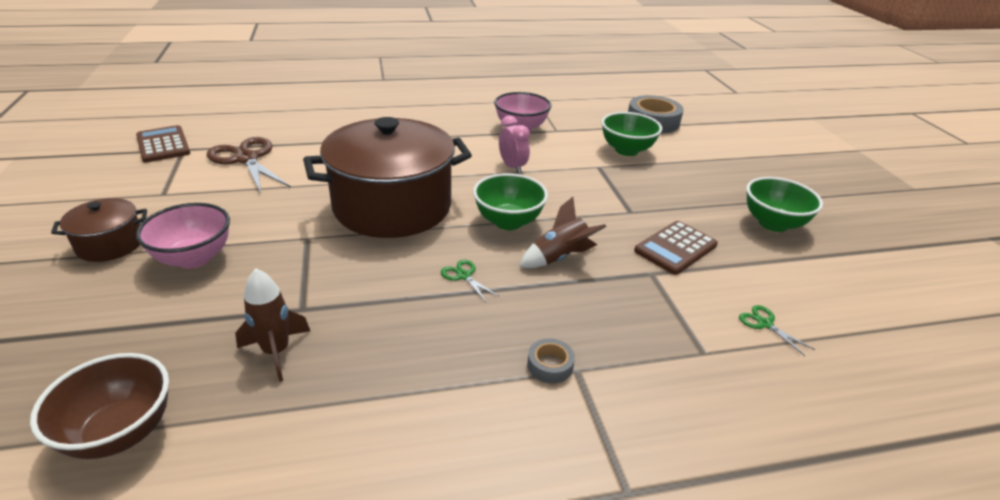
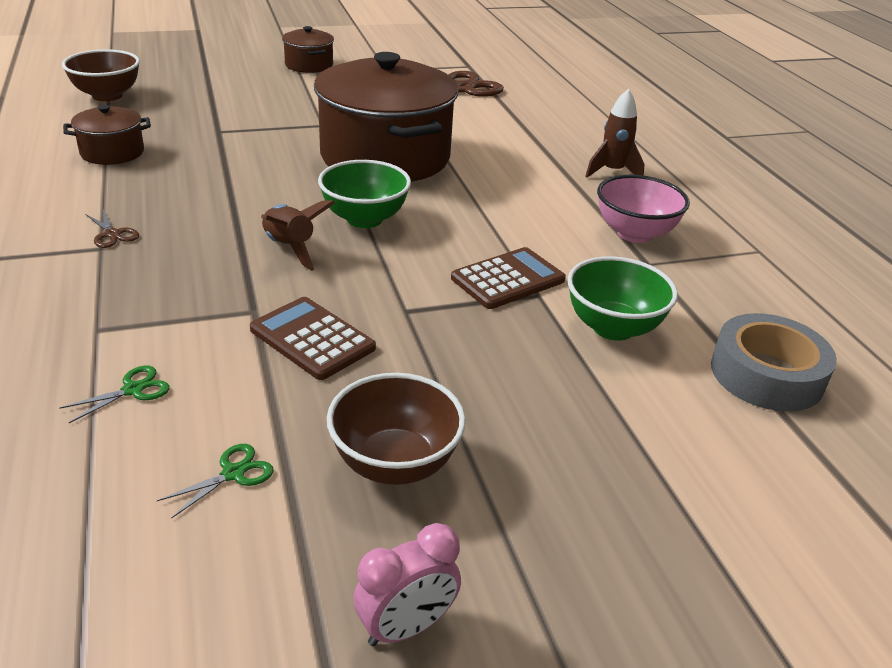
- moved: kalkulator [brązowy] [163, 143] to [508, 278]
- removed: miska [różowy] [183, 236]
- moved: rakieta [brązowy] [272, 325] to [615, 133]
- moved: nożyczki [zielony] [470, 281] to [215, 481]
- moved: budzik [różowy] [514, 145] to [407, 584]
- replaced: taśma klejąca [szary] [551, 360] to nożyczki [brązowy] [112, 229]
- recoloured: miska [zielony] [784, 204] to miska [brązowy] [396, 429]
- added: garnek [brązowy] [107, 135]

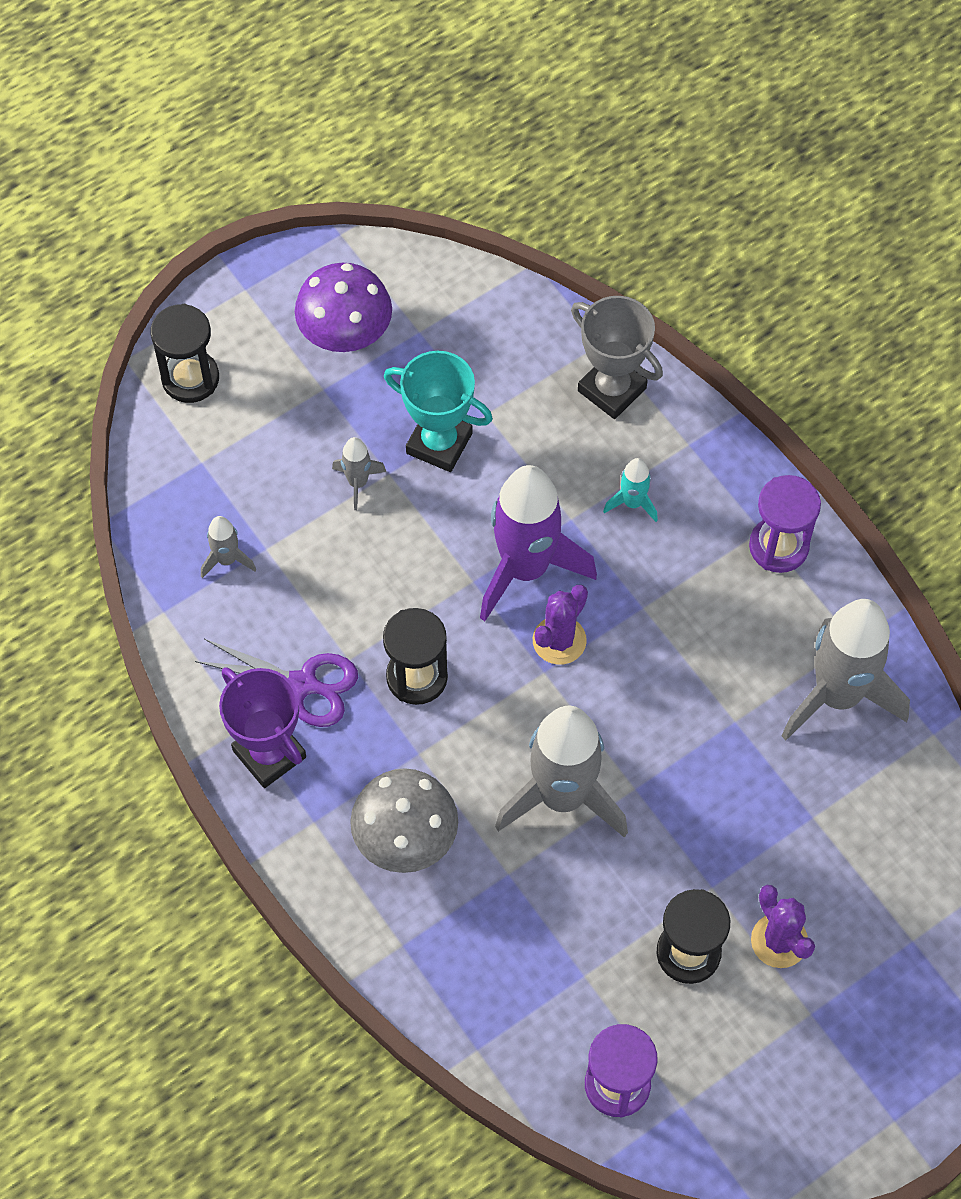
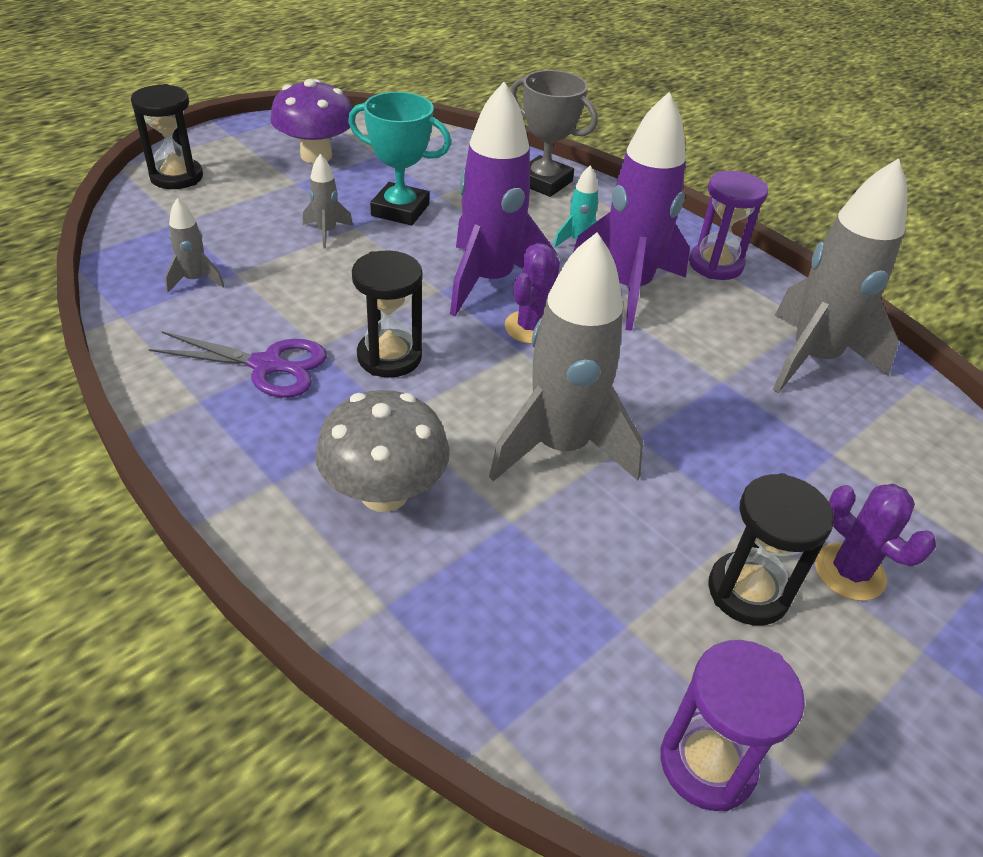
- removed: puchar [fioletowy] [262, 727]
- added: rakieta [fioletowy] [631, 211]

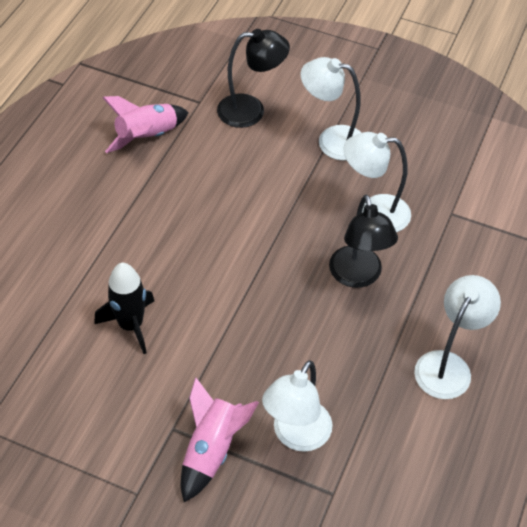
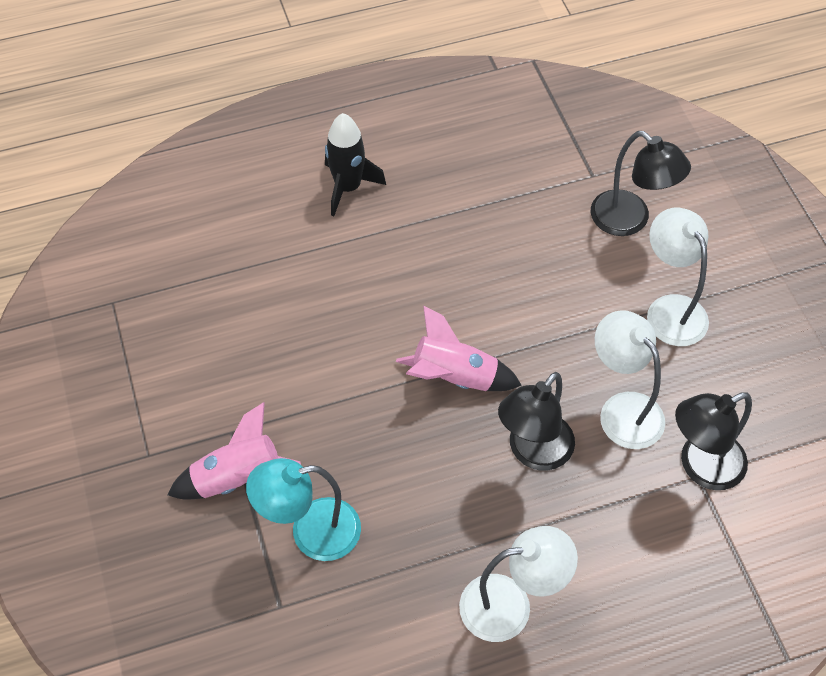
- moved: rakieta [czarny] [124, 308] to [355, 164]
- moved: rakieta [różowy] [145, 124] to [459, 348]
- recoloured: lampka [biały] [297, 406] to lampka [turkusowy] [303, 509]
- added: lampka [czarny] [713, 441]

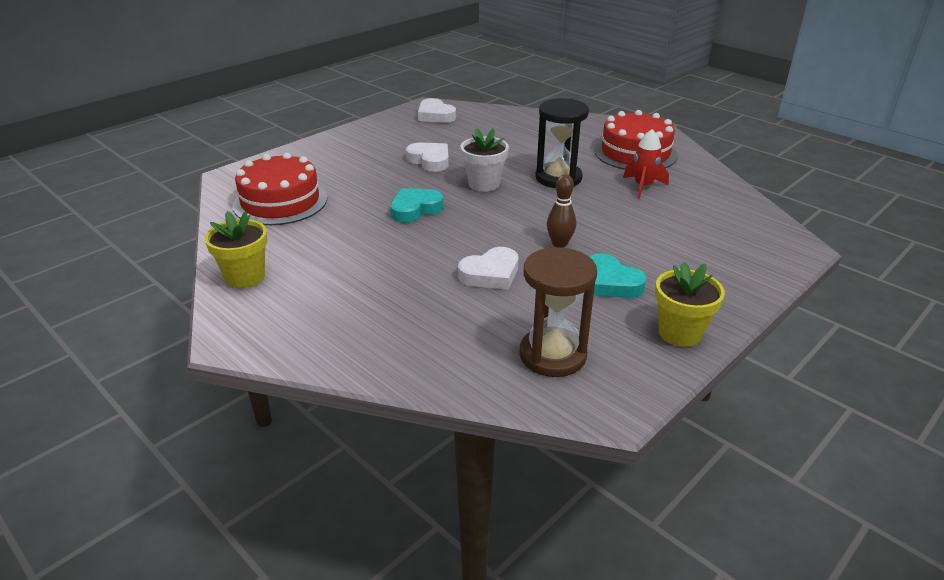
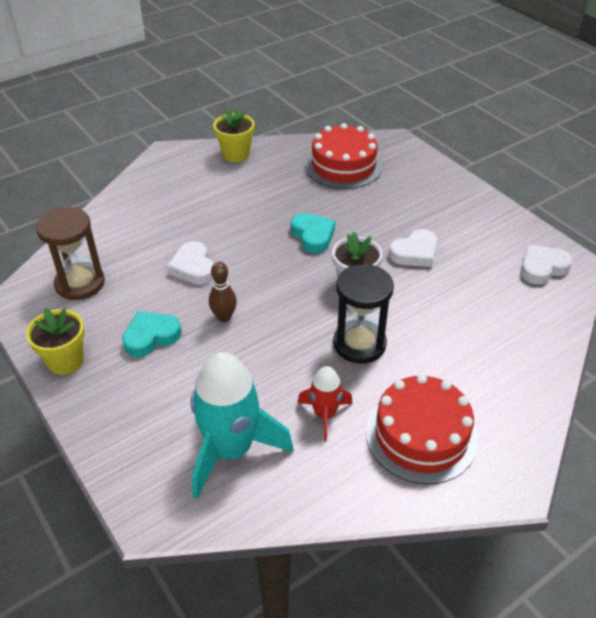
- added: rakieta [turkusowy] [242, 425]

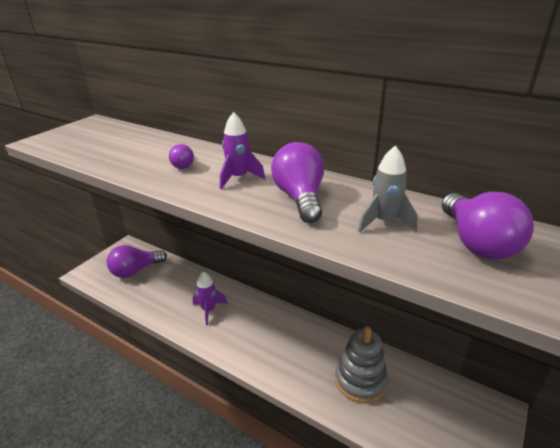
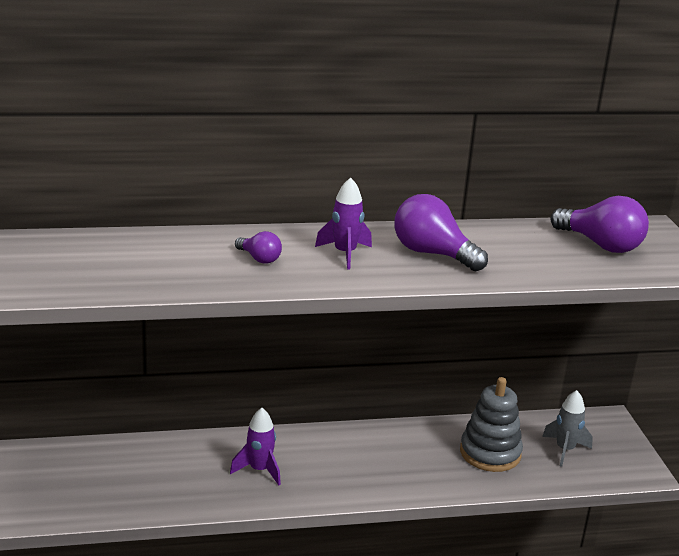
- removed: żarówka [fioletowy] [137, 261]
- moved: rakieta [szary] [388, 188] to [567, 428]

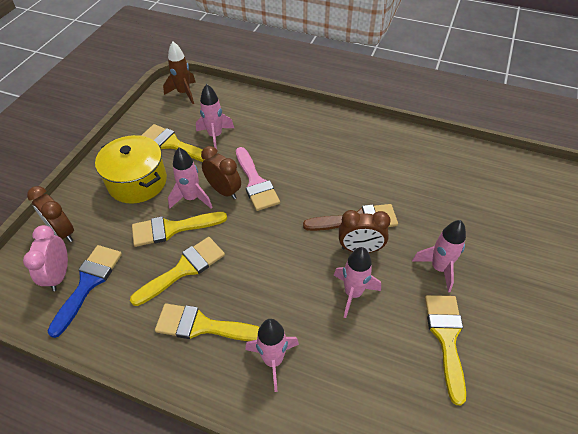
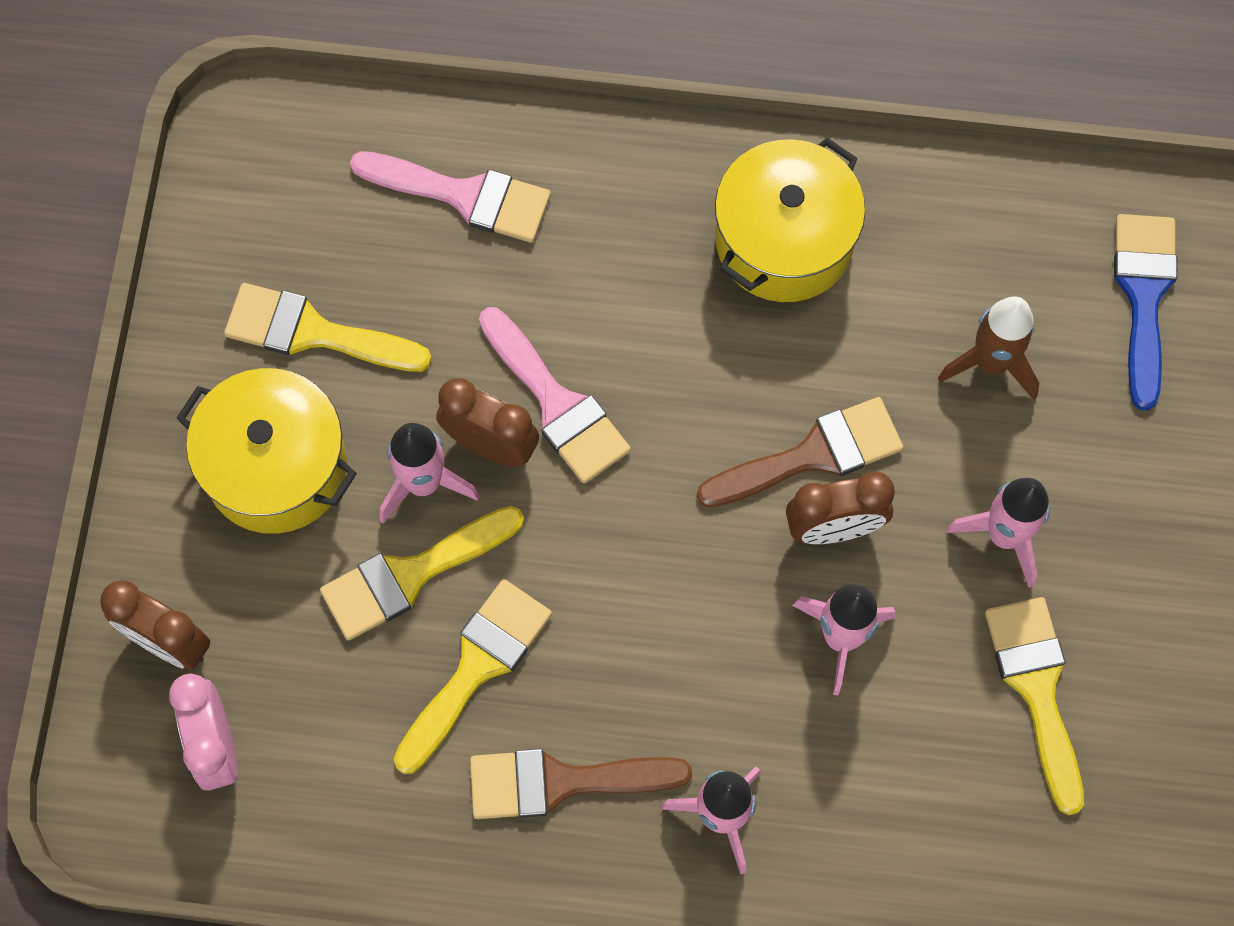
- moved: pędzel [niebieski] [85, 291] to [1146, 312]
- recoloured: pędzel [żółty] [207, 322] to pędzel [brązowy] [581, 784]
- moved: rakieta [brązowy] [179, 73] to [989, 348]
- removed: rakieta [różowy] [215, 116]
- added: pędzel [różowy] [450, 197]
- added: garnek [żółty] [790, 220]

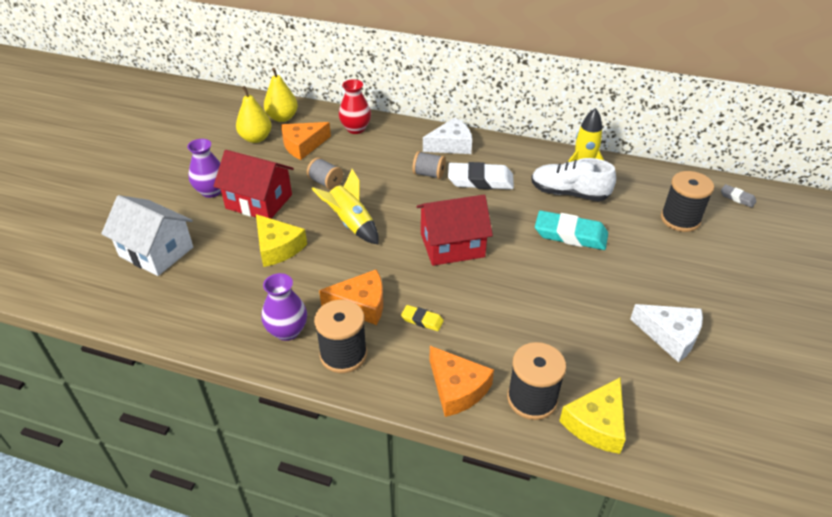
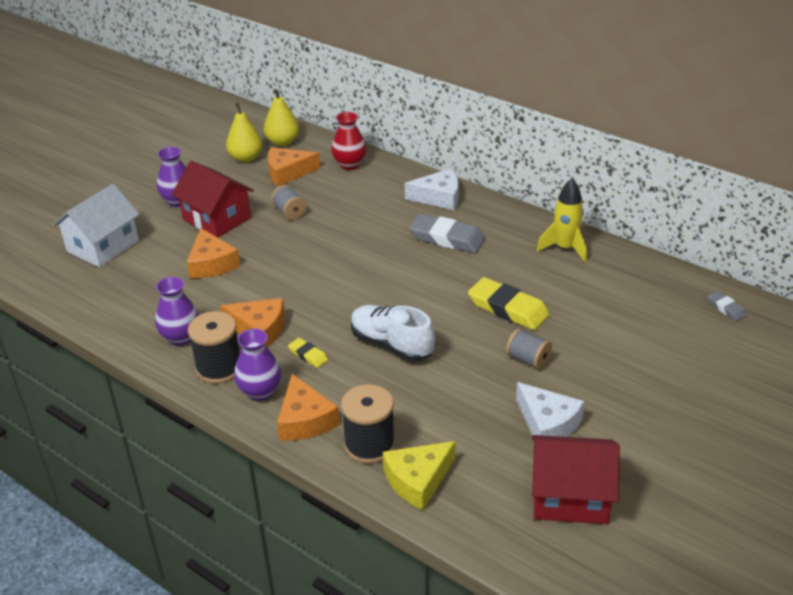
- turned: domek [biały] [147, 235] = [96, 225] 75 degrees clockwise
- recoloured: ser [żółty] [281, 240] to ser [pomarańczowy] [213, 253]
- removed: rakieta [żółty] [345, 206]
- moved: szpulka [szary] [429, 165] to [529, 348]
- moved: domek [czerwony] [454, 230] to [576, 479]
- recoloured: gumka do mazania [biały] [481, 176] to gumka do mazania [szary] [447, 233]
- moved: but [biały] [573, 179] to [393, 333]
- recoloured: gumka do mazania [turkusowy] [571, 230] to gumka do mazania [żółty] [509, 303]
- removed: szpulka [czarny] [687, 201]
- added: wazon [fioletowy] [257, 364]

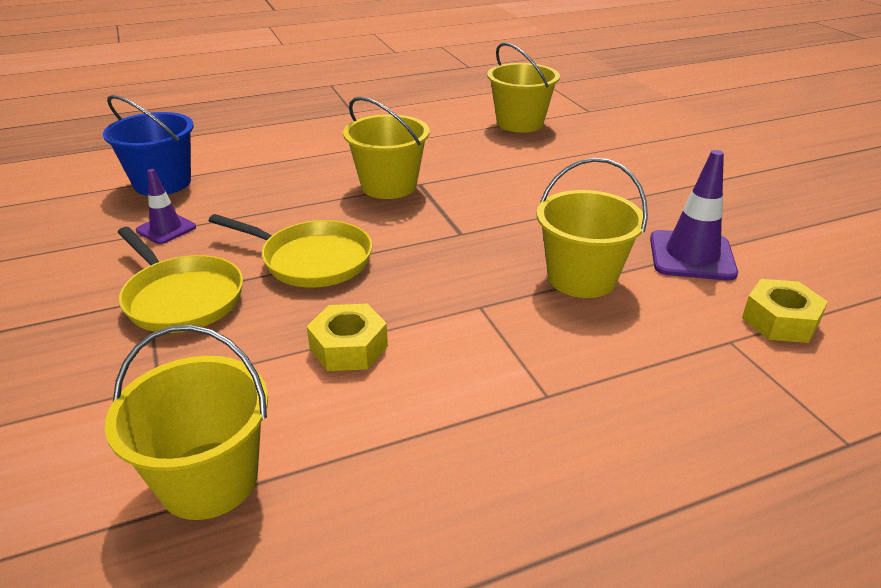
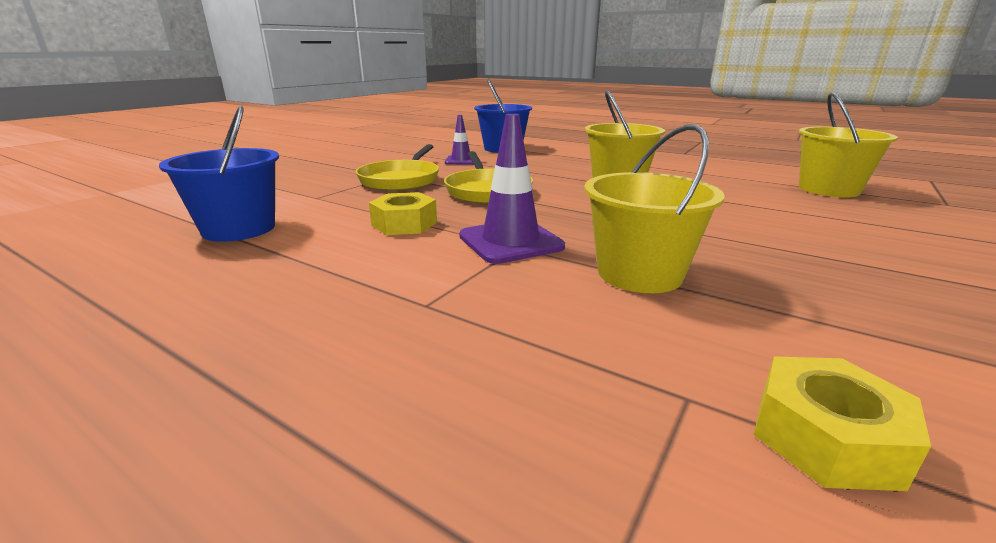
- recoloured: wiadro [żółty] [186, 422] to wiadro [niebieski] [219, 174]
- moved: pachołek [fioletowy] [694, 215] to [512, 189]

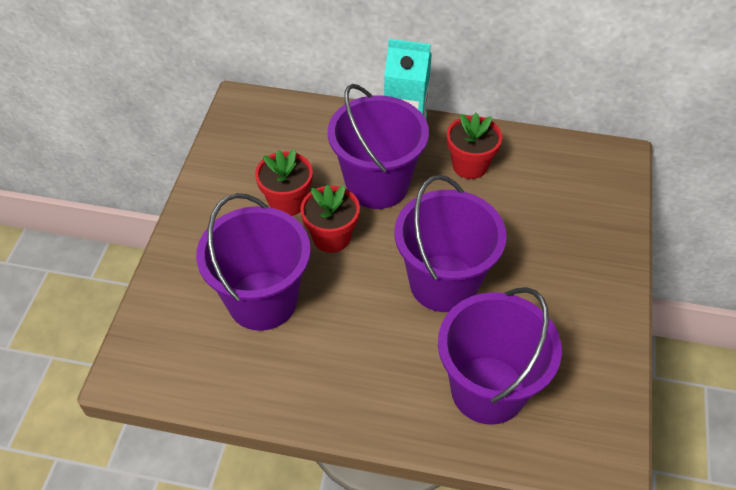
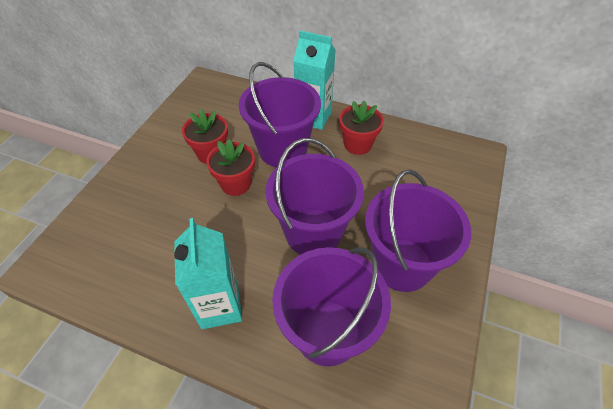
- moved: wiadro [fioletowy] [253, 262] to [418, 231]
- added: karton mleka [turkusowy] [208, 273]

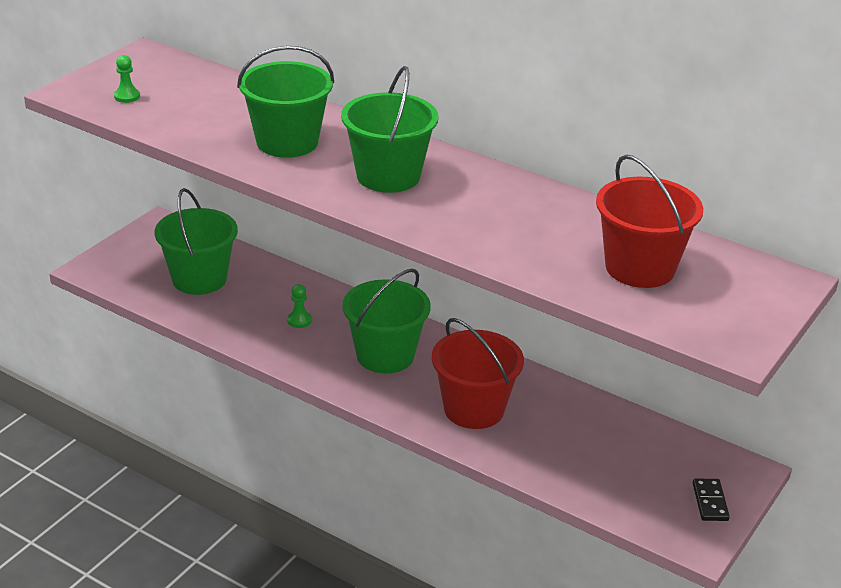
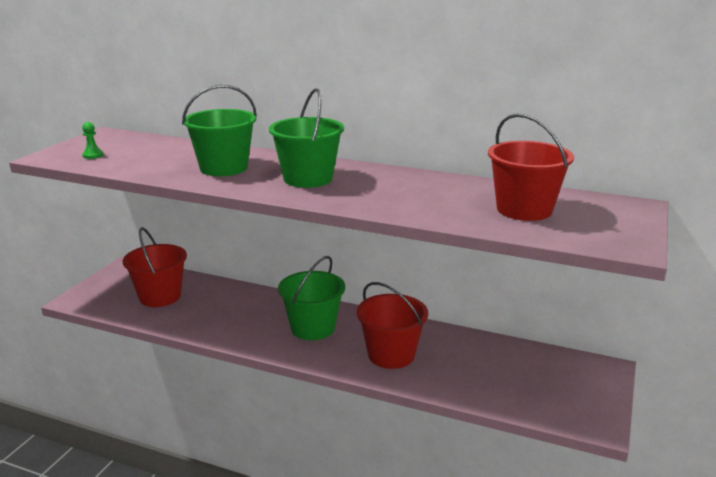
- recoloured: wiadro [zielony] [196, 241] to wiadro [czerwony] [155, 267]
- removed: pionek [zielony] [299, 306]
- removed: kostka domina [czarny] [711, 499]

